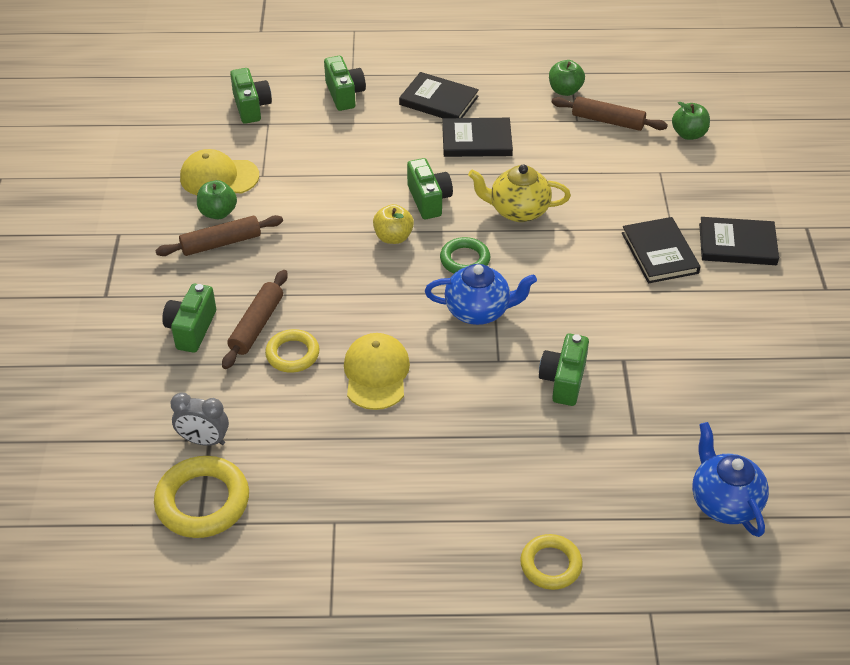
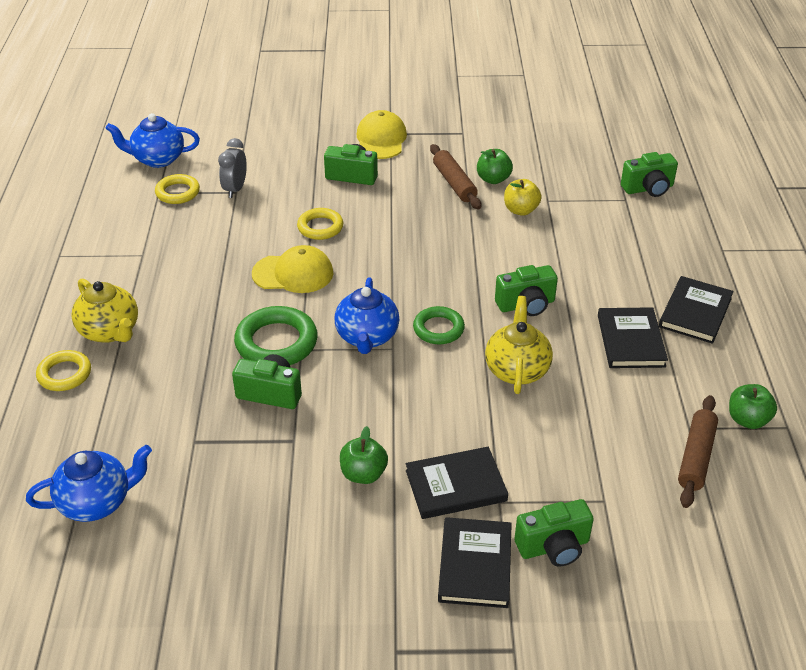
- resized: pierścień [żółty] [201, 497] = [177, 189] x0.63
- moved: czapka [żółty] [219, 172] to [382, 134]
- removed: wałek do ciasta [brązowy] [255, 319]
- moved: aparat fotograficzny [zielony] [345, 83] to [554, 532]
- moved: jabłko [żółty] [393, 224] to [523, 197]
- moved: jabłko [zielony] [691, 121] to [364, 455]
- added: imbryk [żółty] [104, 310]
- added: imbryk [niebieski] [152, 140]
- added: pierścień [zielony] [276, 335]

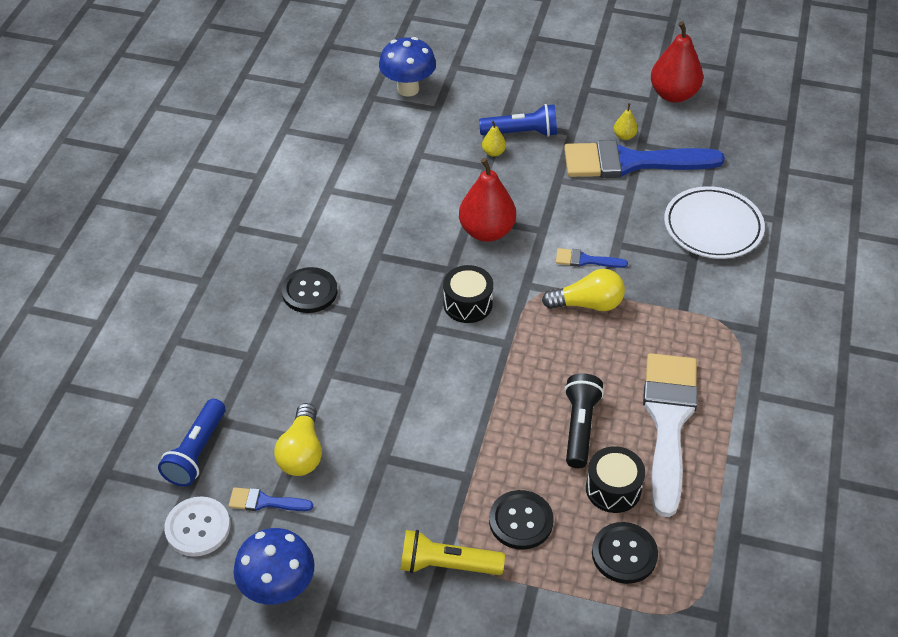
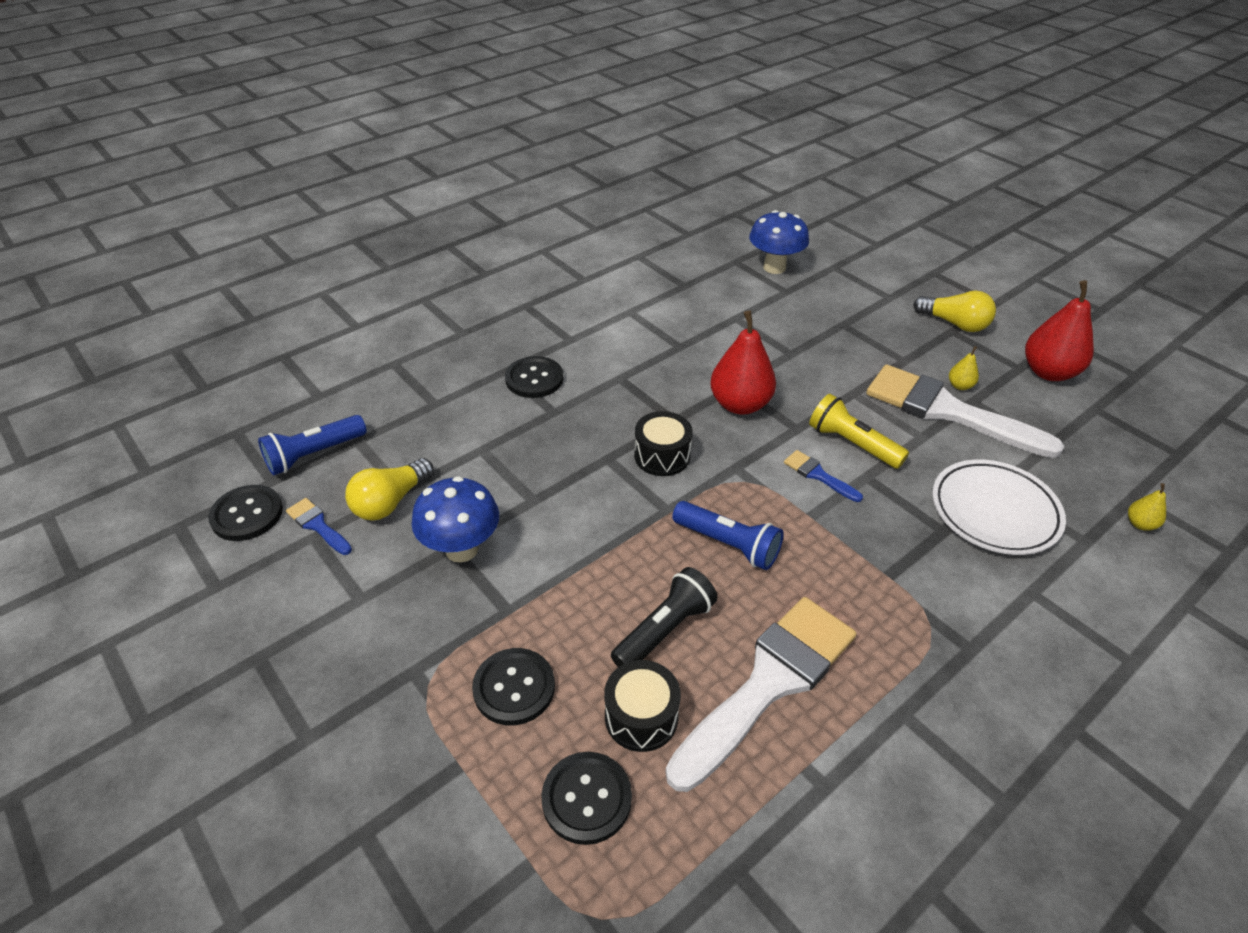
- recoloured: guzik [biały] [197, 527] to guzik [czarny] [245, 513]
- moved: grzyb [niebieski] [274, 566] to [455, 519]
- moved: latarka [żółty] [452, 552] to [859, 431]
- moved: latarka [niebieski] [518, 120] to [728, 535]
- moved: gruszka [żółty] [494, 139] to [1147, 507]
- moved: żarówka [żółty] [583, 290] to [954, 311]
- recoloured: pędzel [niebieski] [644, 159] to pędzel [biały] [965, 411]

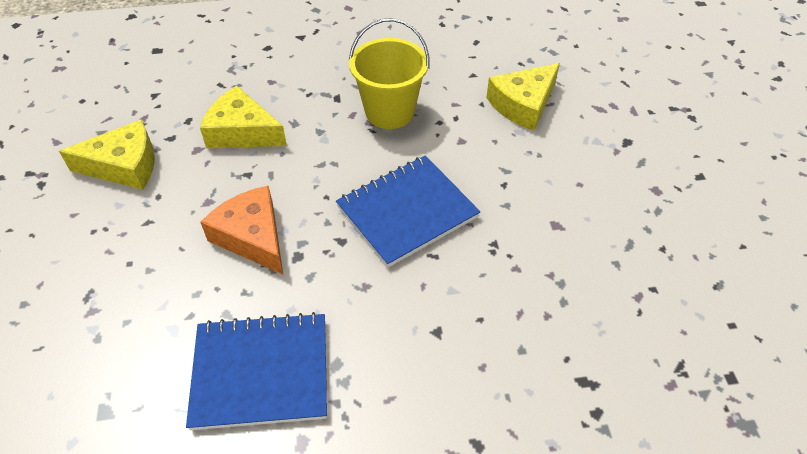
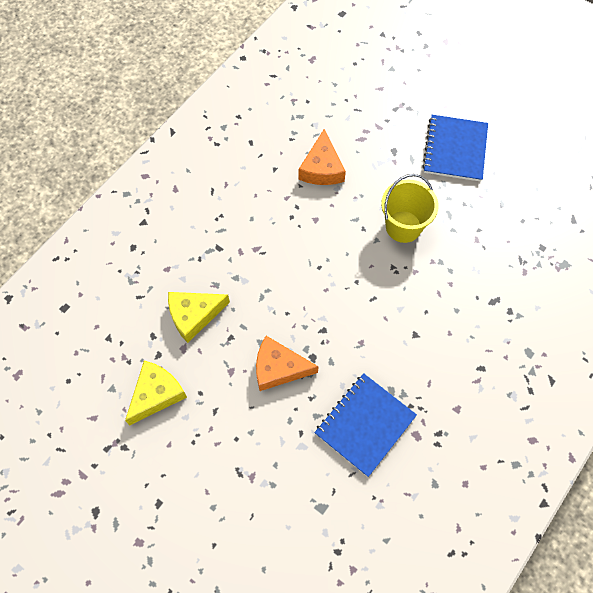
- moved: zeszyt [niebieski] [408, 211] to [455, 148]
- moved: wiadro [żółty] [389, 73] to [410, 208]
- recoloured: ser [żółty] [523, 97] to ser [pomarańczowy] [322, 157]

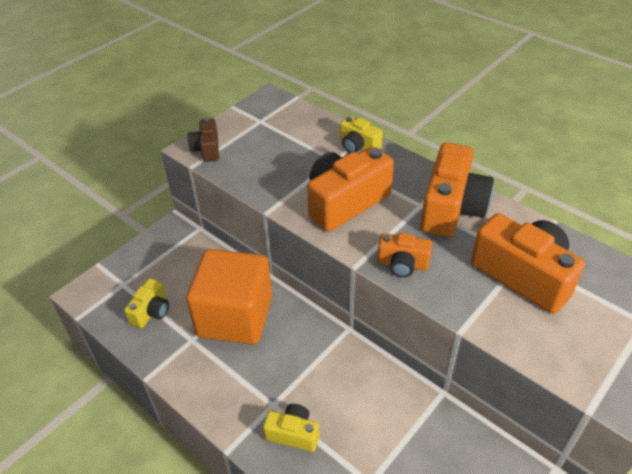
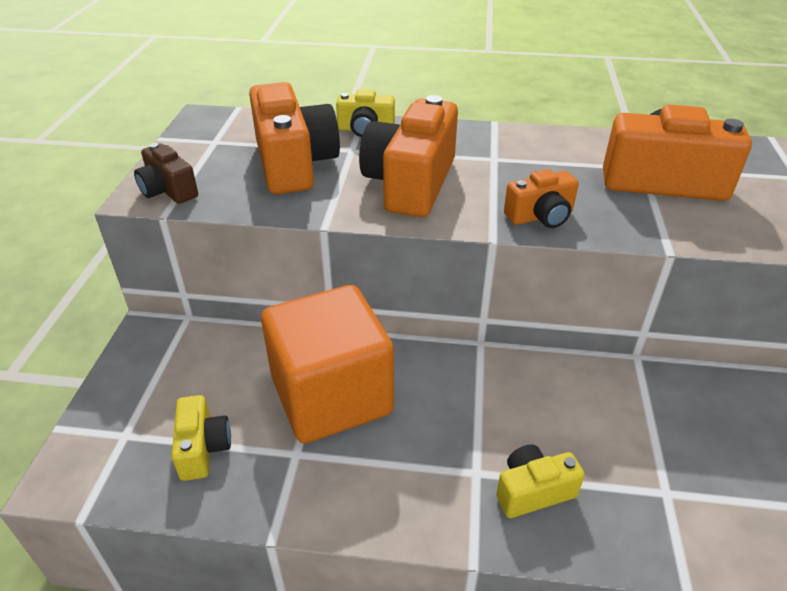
- moved: aparat fotograficzny [pomarańczowy] [457, 190] to [294, 138]

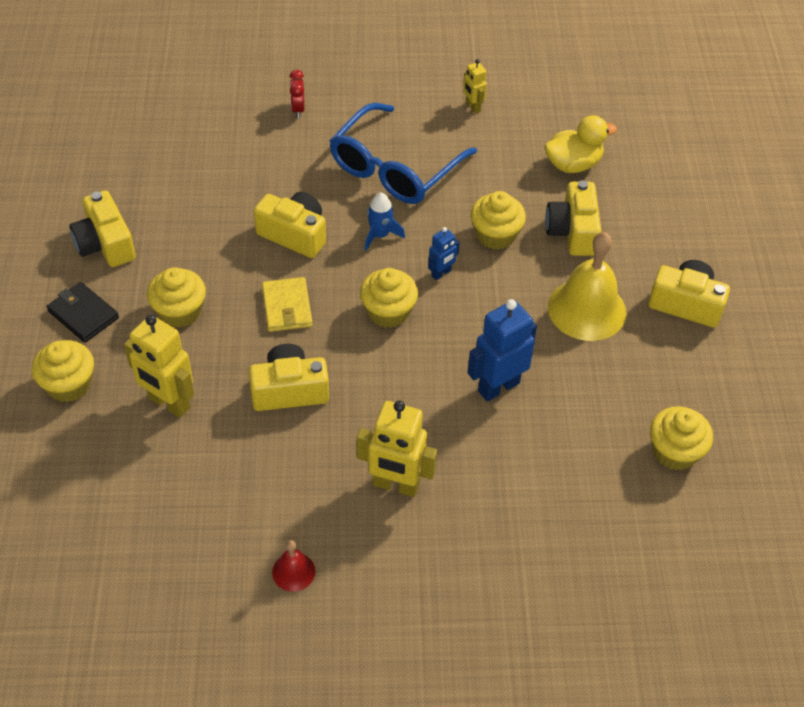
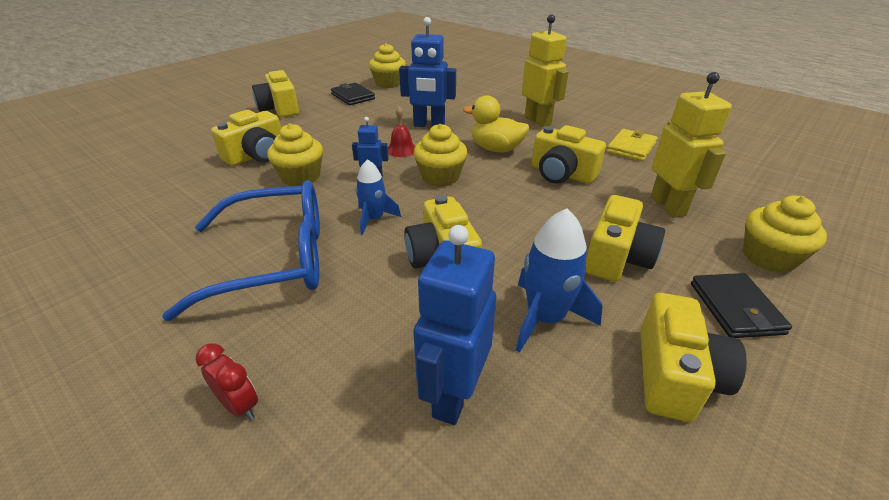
- replaced: muffinka [żółty] [176, 297] to aparat fotograficzny [żółty] [625, 238]
- moved: portfel [żółty] [287, 304] to [632, 145]
- moved: dzwonek [czerwony] [293, 566] to [401, 131]
- turned: budzik [czerwony] [297, 94] = [227, 381] 90 degrees counterclockwise
- removed: robot [żółty] [475, 86]
- moved: kaczka [żółty] [580, 144] to [496, 124]
- removed: dzwonek [żółty] [587, 286]
- added: portfel [czarny] [353, 94]
- added: robot [niebieski] [454, 325]
- added: rakieta [niebieski] [559, 280]

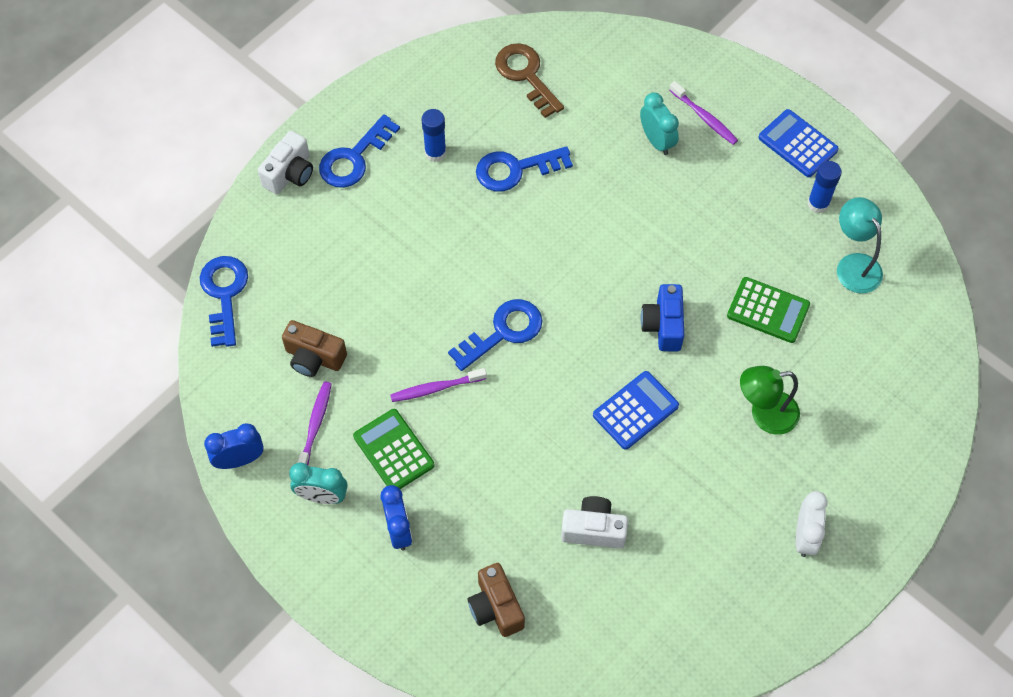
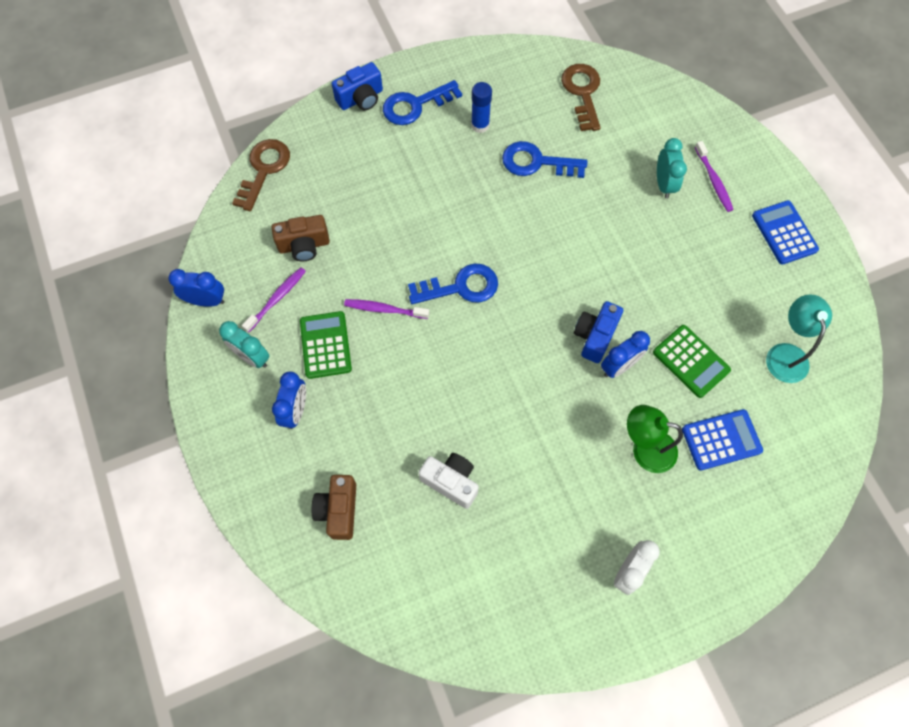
- recoloured: klucz [niebieski] [224, 301] to klucz [brązowy] [261, 175]
- recoloured: aparat fotograficzny [biały] [285, 162] to aparat fotograficzny [niebieski] [357, 86]
- turned: aparat fotograficzny [brązowy] [314, 348] = [300, 238] 60 degrees counterclockwise
- moved: kalkulator [niebieski] [636, 410] to [722, 440]
- removed: klej w sztyfcie [niebieski] [824, 187]
- added: budzik [niebieski] [625, 354]

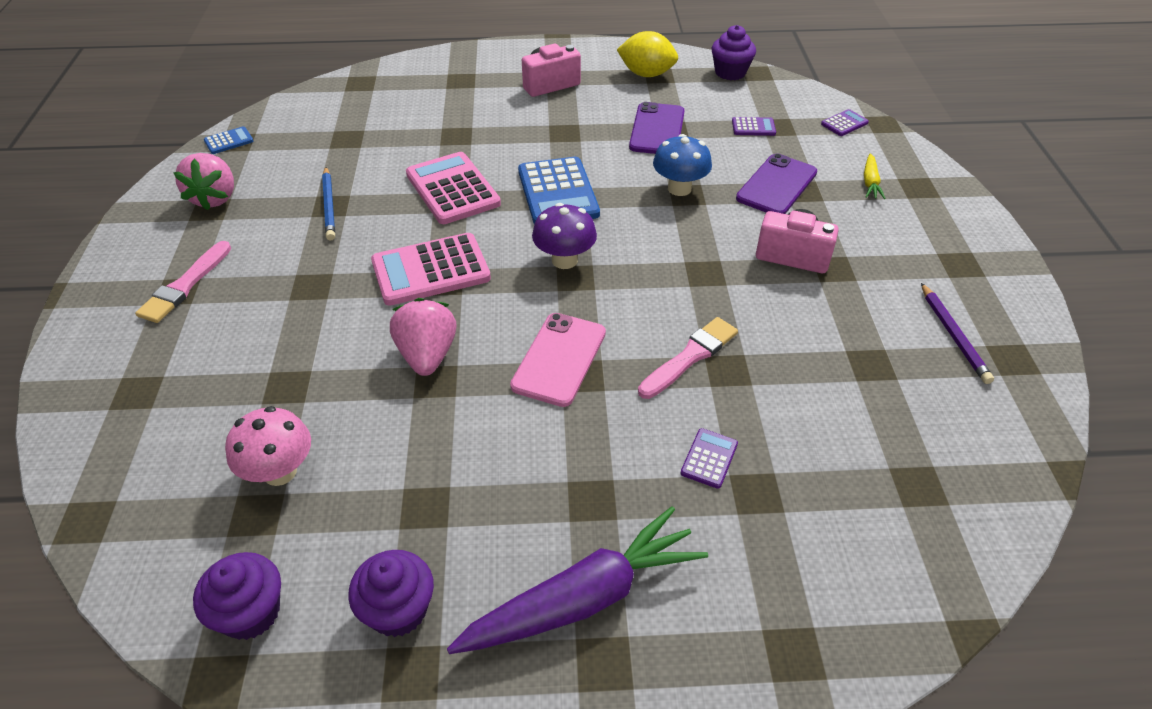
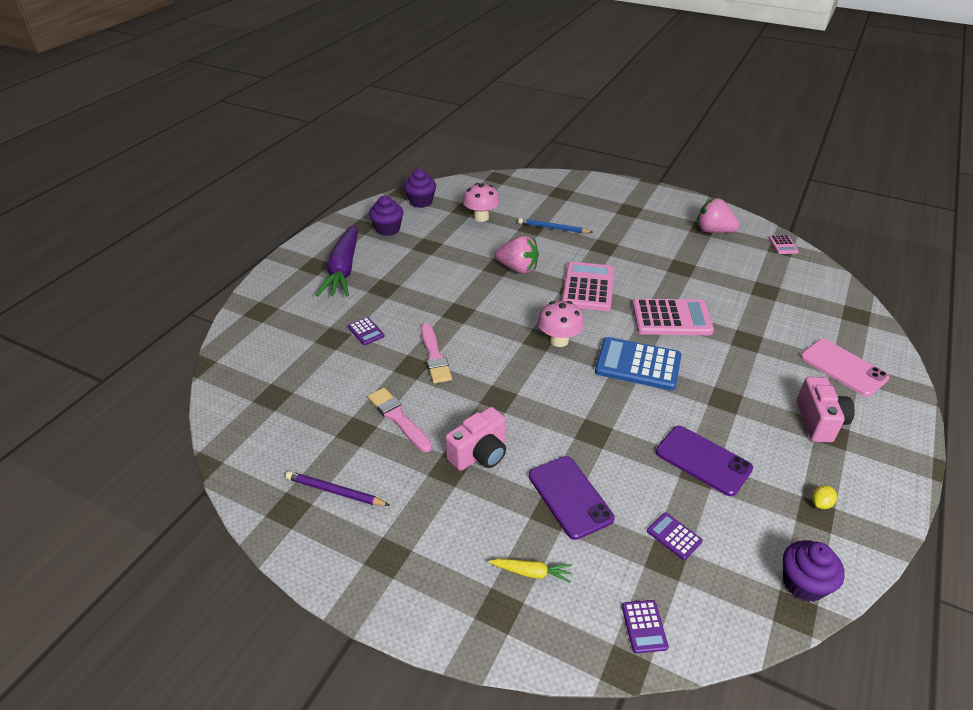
- moved: pędzel [różowy] [183, 282] to [400, 420]
- recoloured: kalkulator [niebieski] [228, 140] to kalkulator [różowy] [784, 244]
- moved: ołówek [niebieski] [328, 203] to [555, 225]
- moved: telefon [różowy] [558, 360] to [845, 368]
- recoloured: grzyb [fioletowy] [564, 236] to grzyb [różowy] [561, 324]
- resized: cytryna [żółty] [647, 54] = [824, 497] x0.44
- removed: grzyb [niebieski] [682, 165]
- turned: kalkulator [fioletowy] [754, 126] = [675, 536] 105 degrees clockwise
- turned: marchewka [żółty] [875, 176] = [530, 570] 150 degrees clockwise

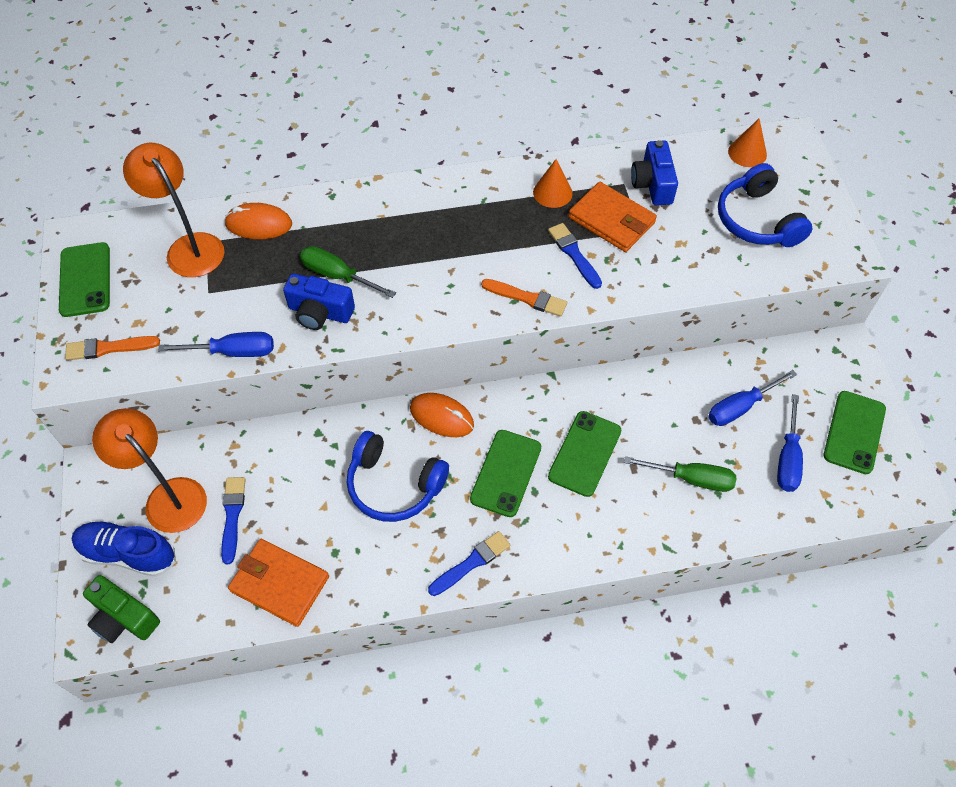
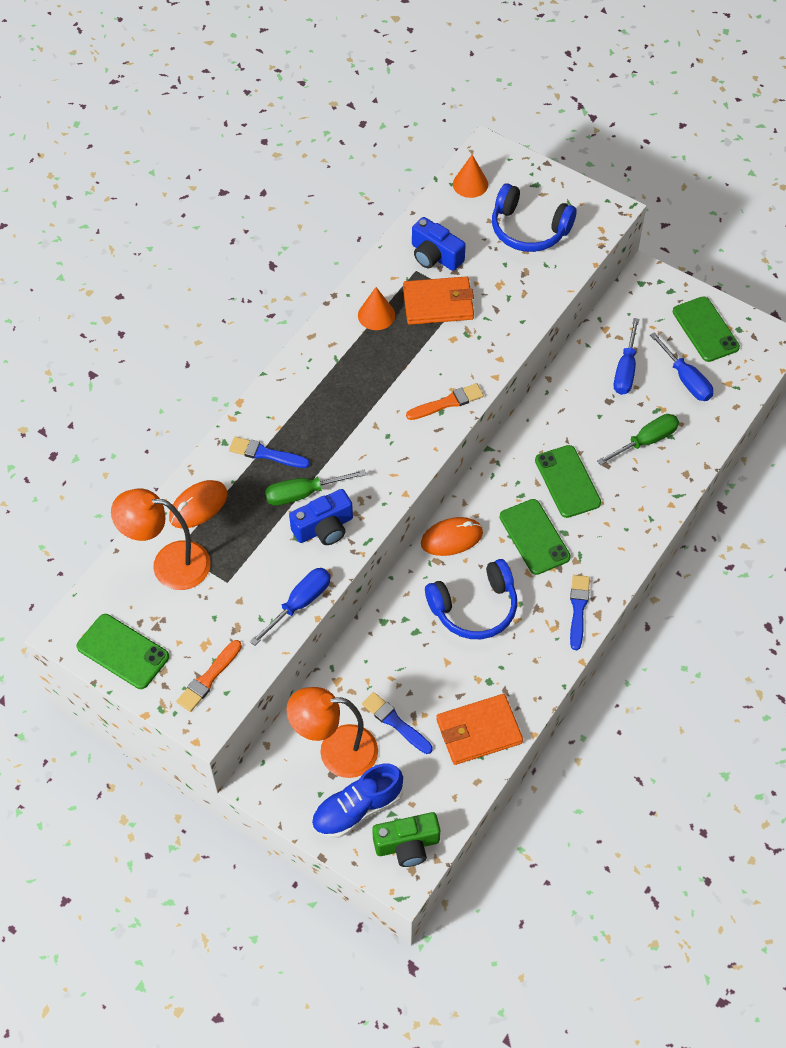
- moved: pędzel [niebieski] [575, 256] to [269, 452]

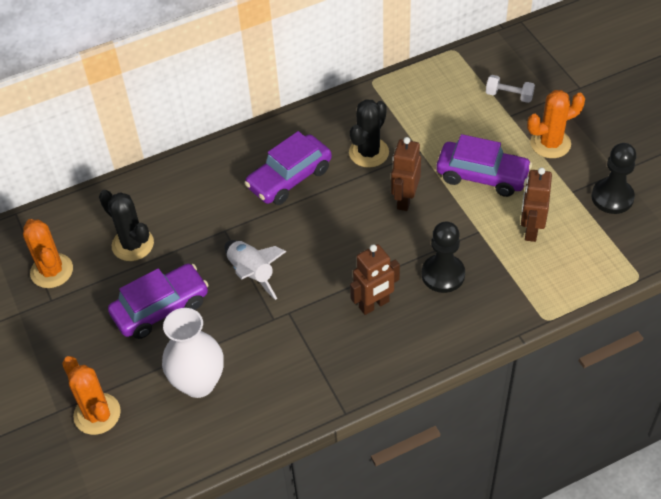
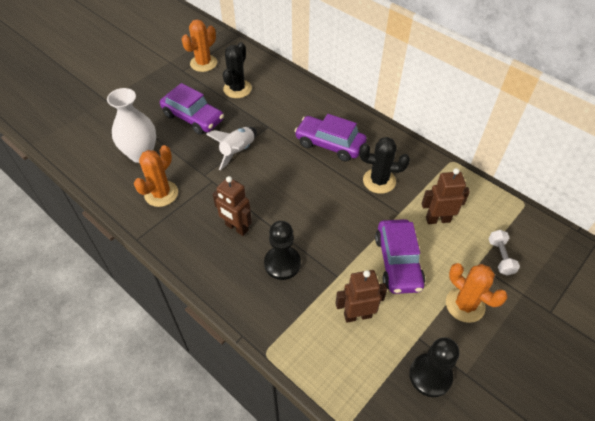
- moved: kaktus [pomarańczowy] [91, 395] to [156, 176]
- moved: robot [brązowy] [406, 174] to [445, 196]

